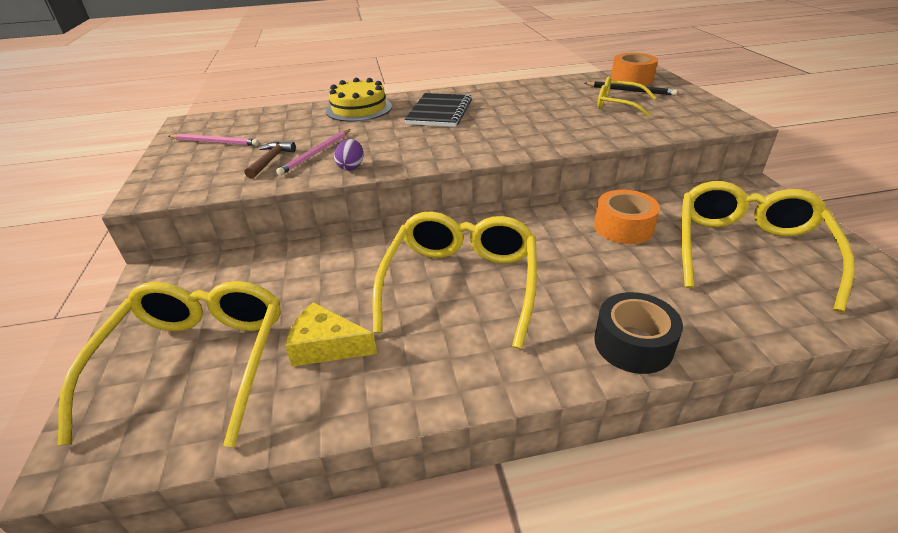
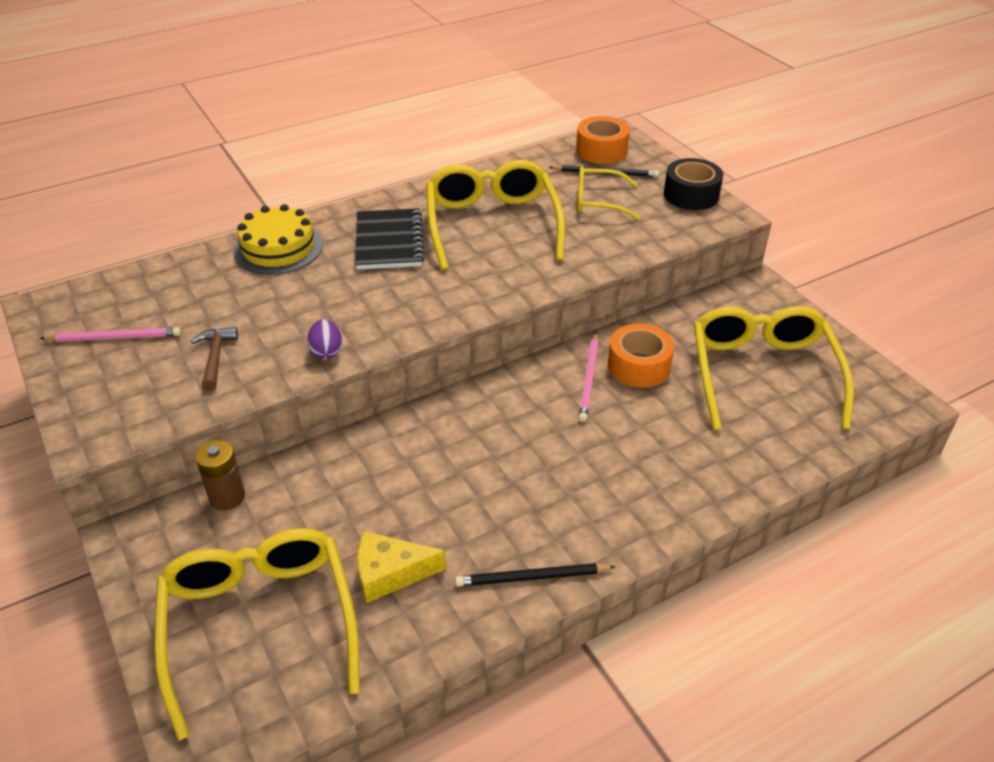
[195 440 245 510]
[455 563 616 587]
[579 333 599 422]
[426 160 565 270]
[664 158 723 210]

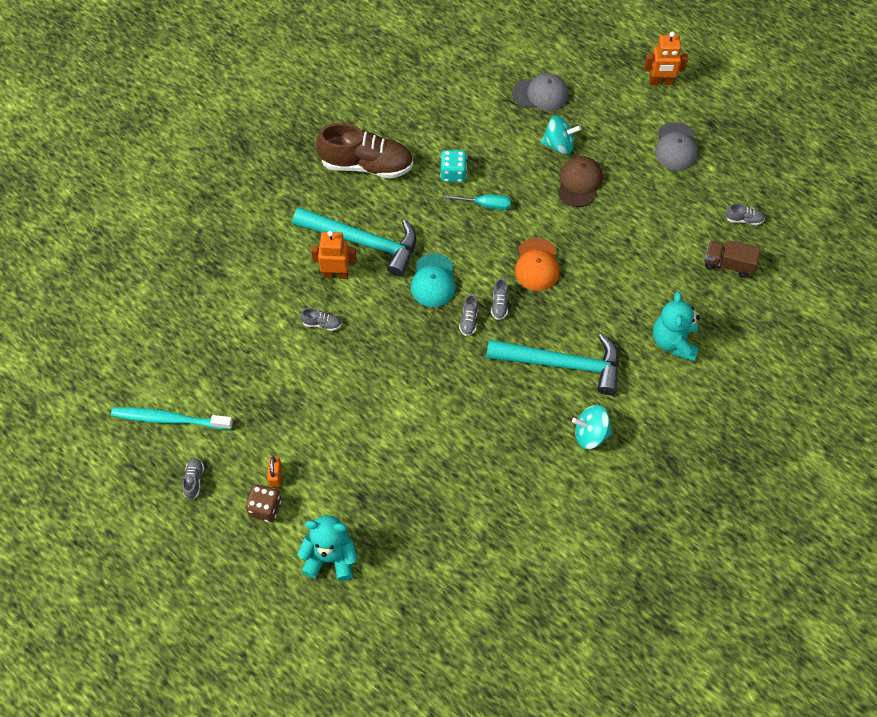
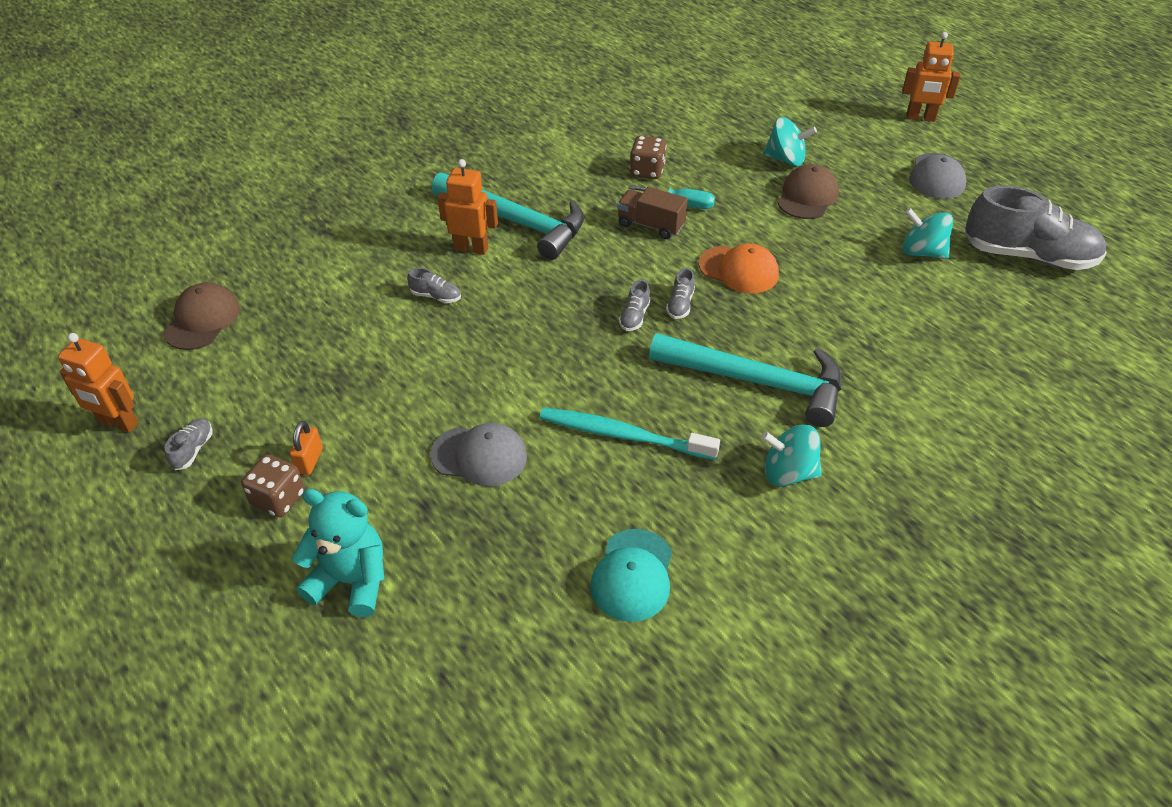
[316 123 413 179] (first image)
[653 292 700 361] (first image)
[58 333 138 433]
[163 282 240 350]
[902 208 953 259]
[539 408 720 460]
[591 529 672 622]
[430 423 527 486]
[617 187 688 239]
[630 136 667 179]
[699 243 779 294]
[965 186 1107 270]

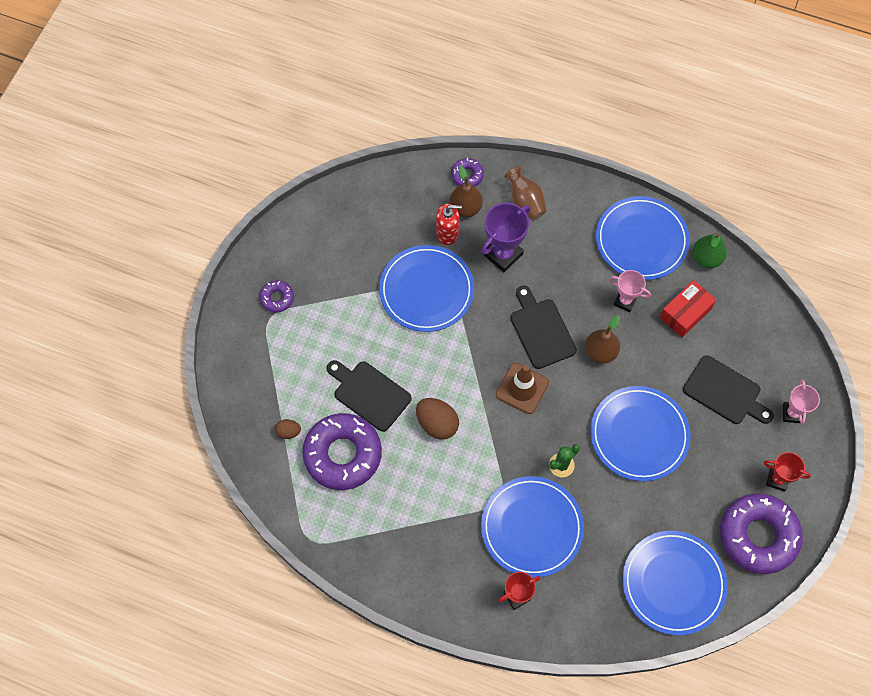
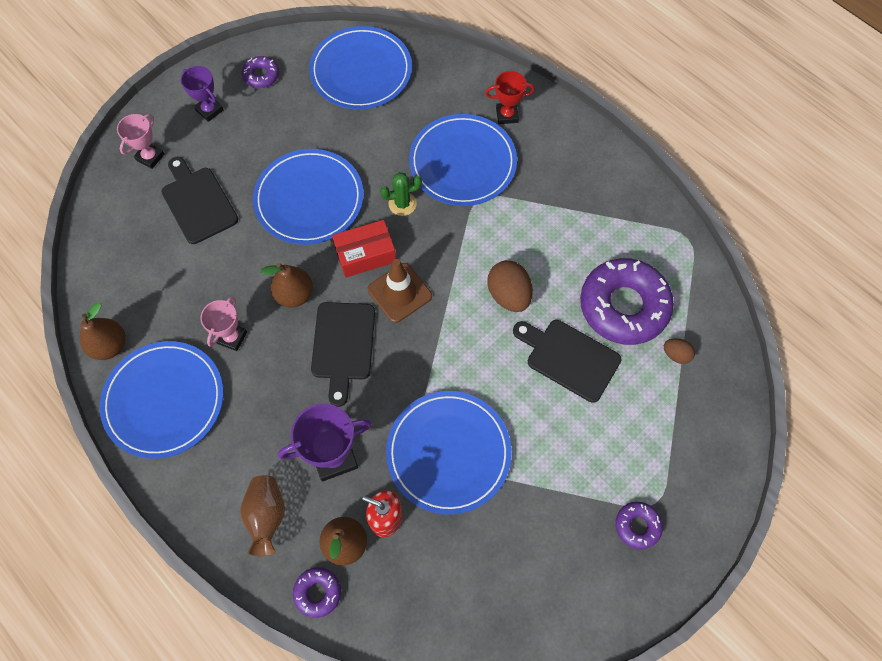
[332 220 396 278]
[80 302 125 360]
[181 66 223 122]
[513 320 622 403]
[200 296 247 351]
[242 56 279 88]

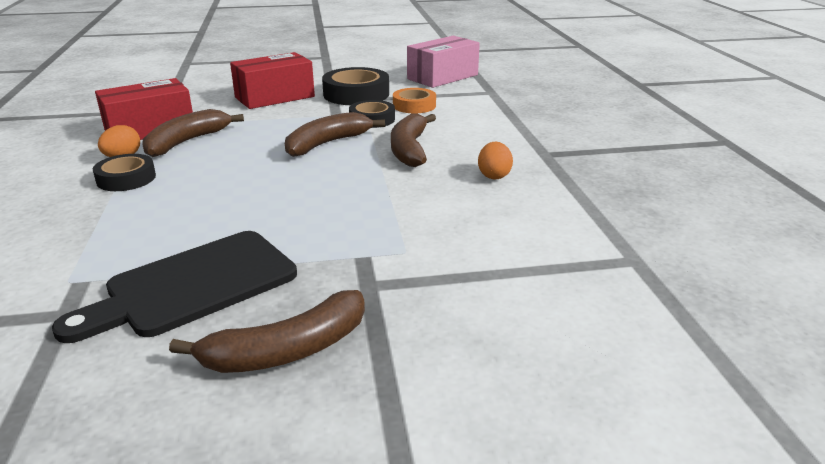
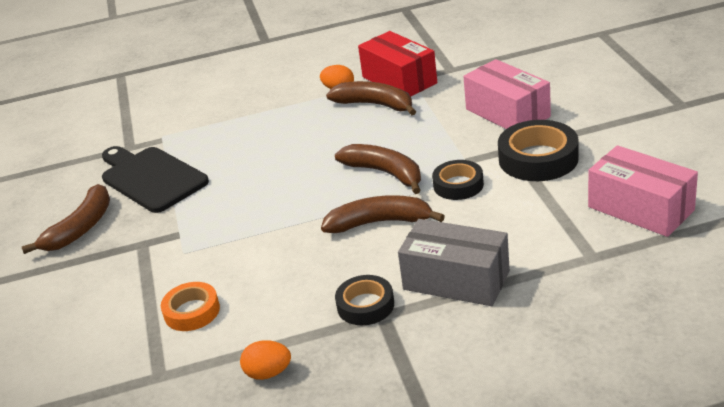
[398 219 510 306]
[335 275 394 325]
[161 282 220 331]
[240 340 291 380]
[463 59 551 129]
[21 184 110 254]

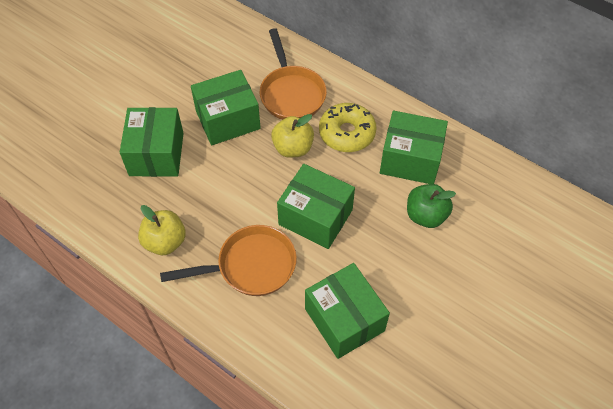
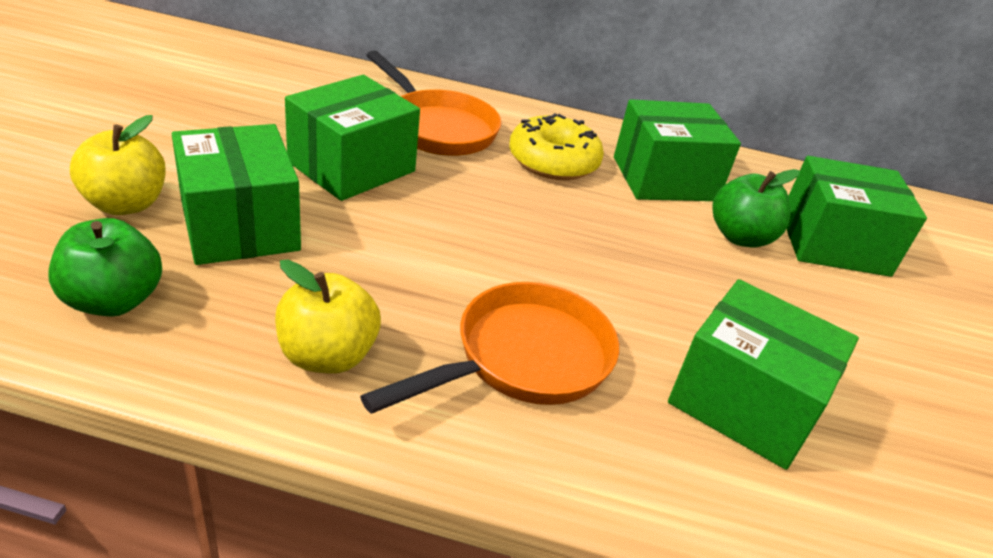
[48 218 162 317]
[70 115 166 215]
[787 156 927 277]

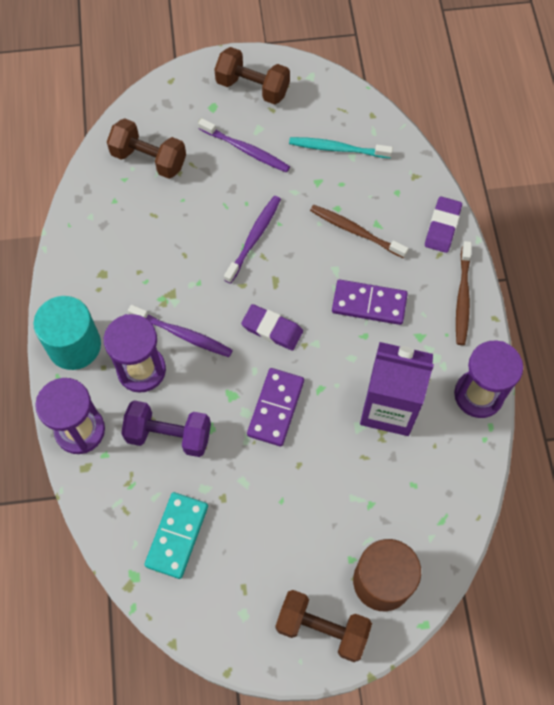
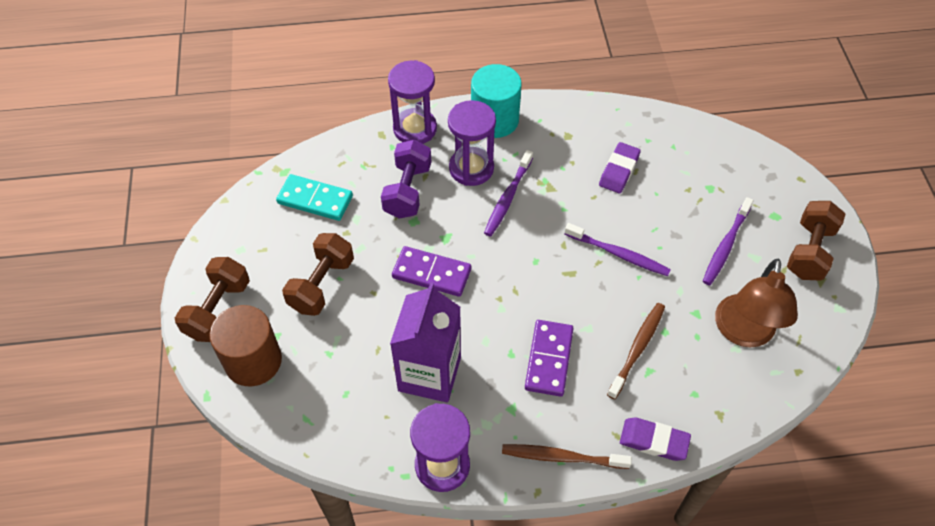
[282 233 354 316]
[599 142 641 193]
[715 259 798 347]

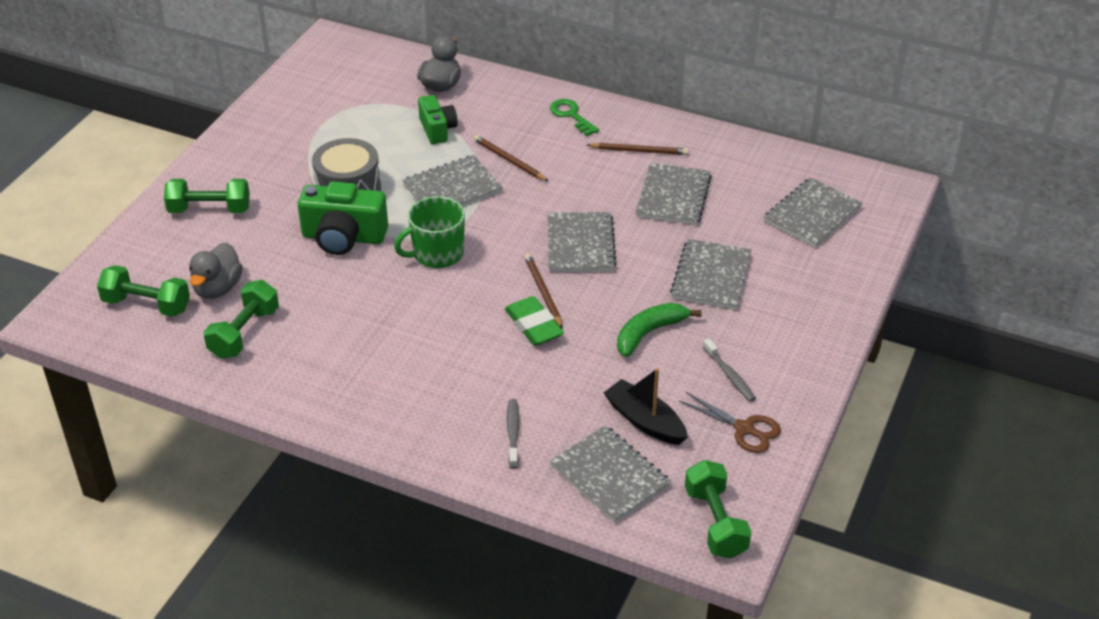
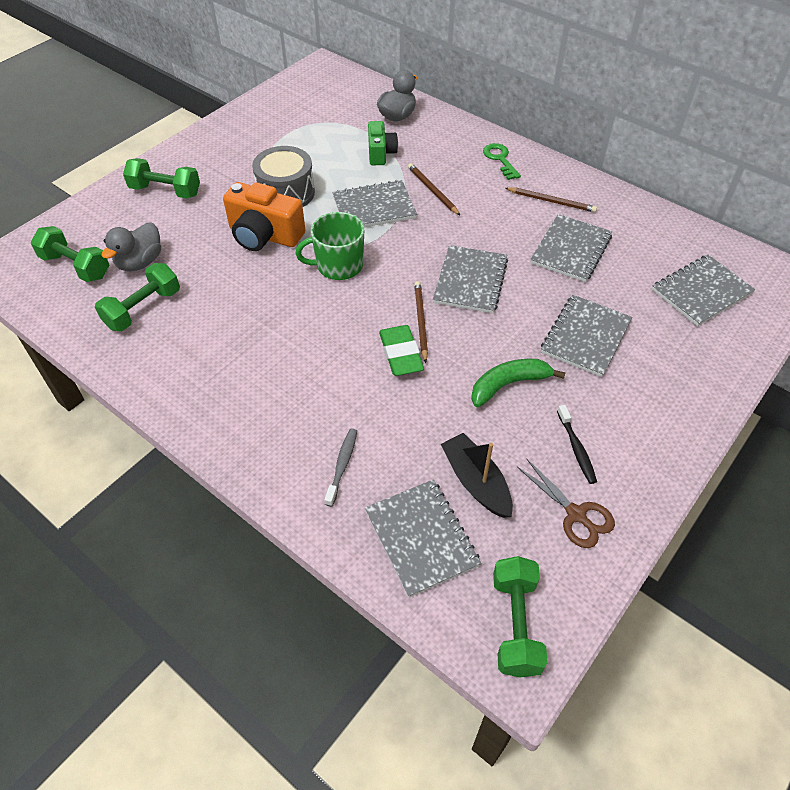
[223 182 305 251]
[557 405 597 484]

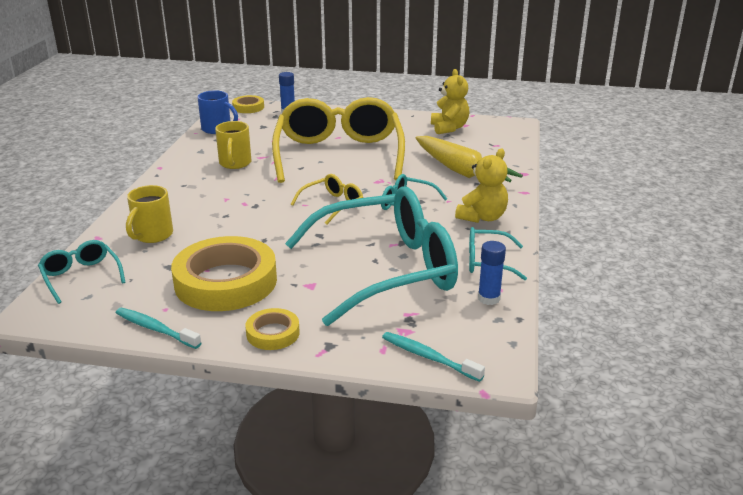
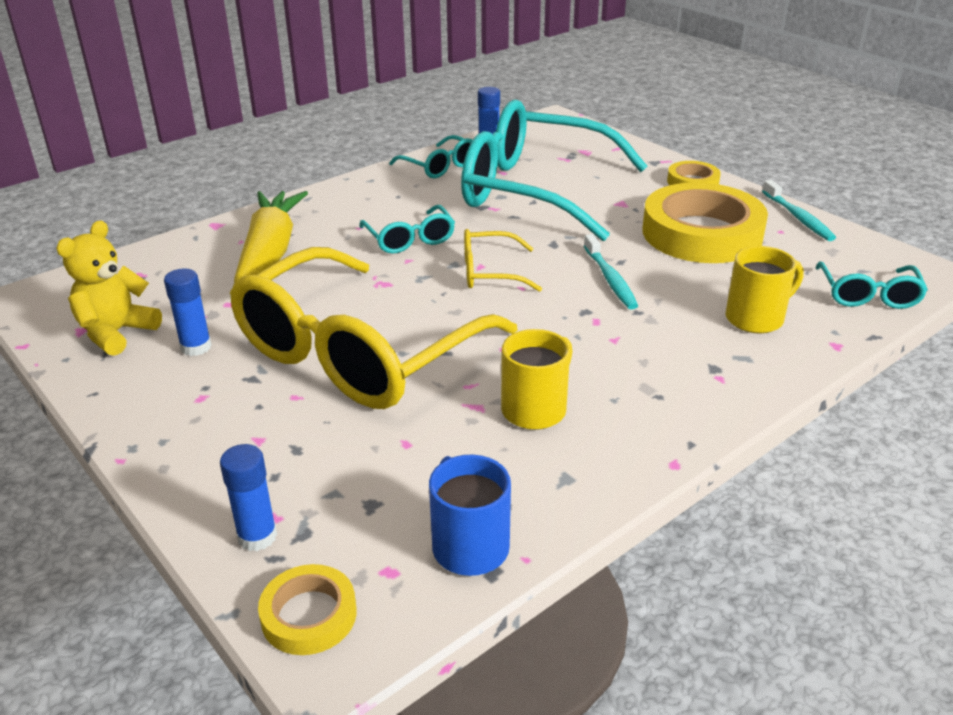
[455 149 508 223] (first image)
[164 269 212 356]
[584 234 638 309]

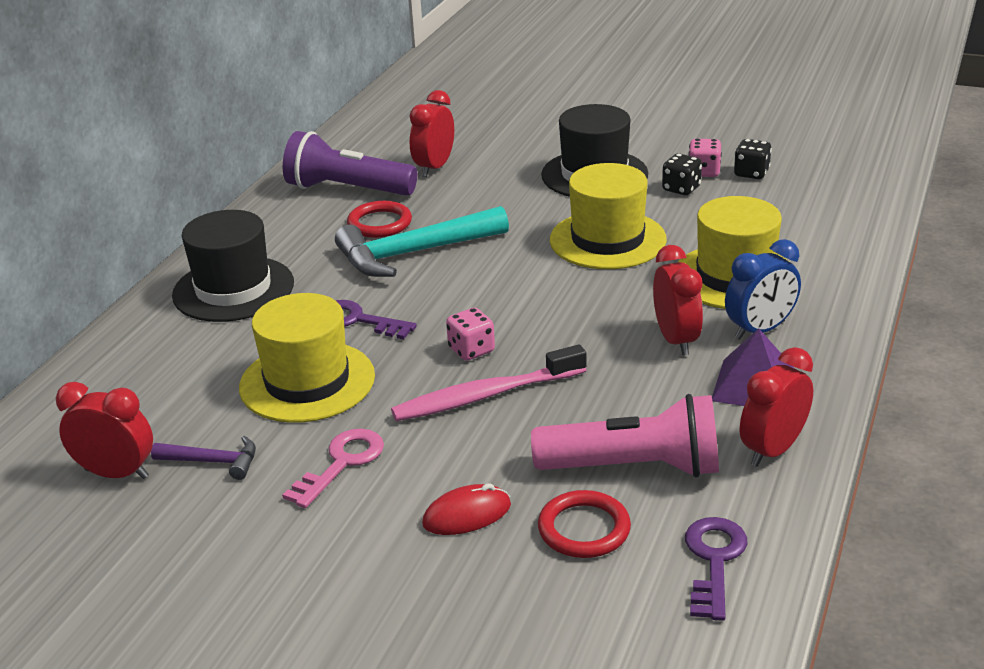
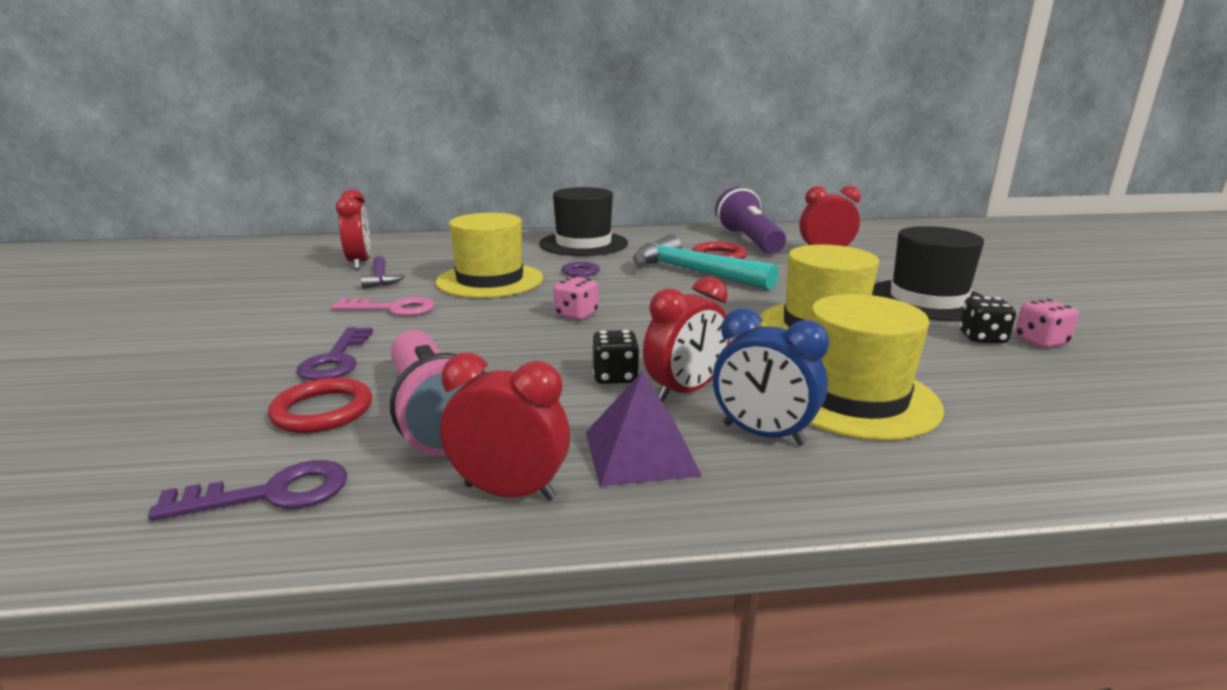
[391 344 587 421] (first image)
[592 330 640 384]
[297 327 373 380]

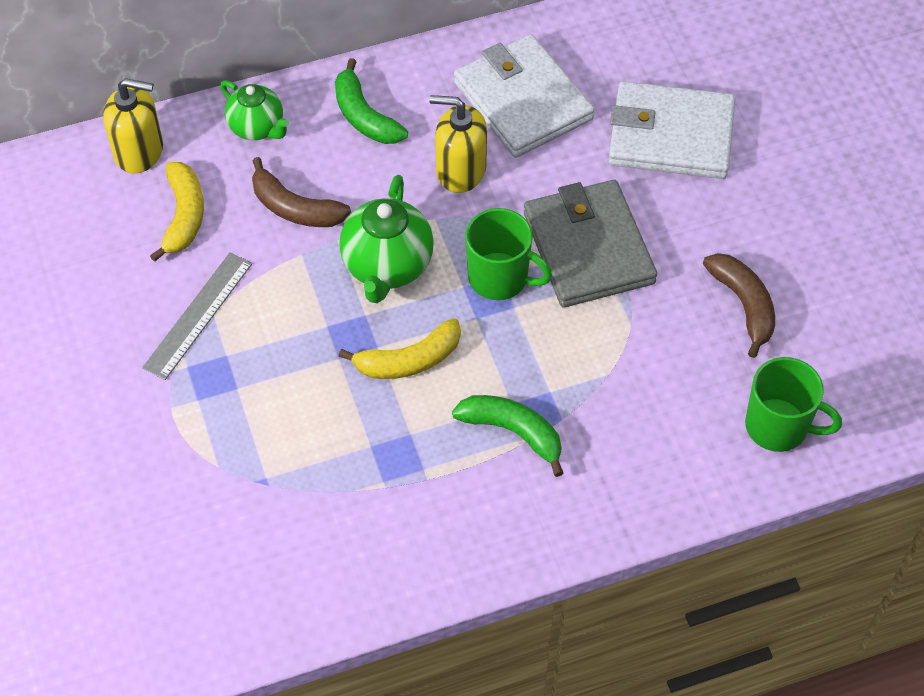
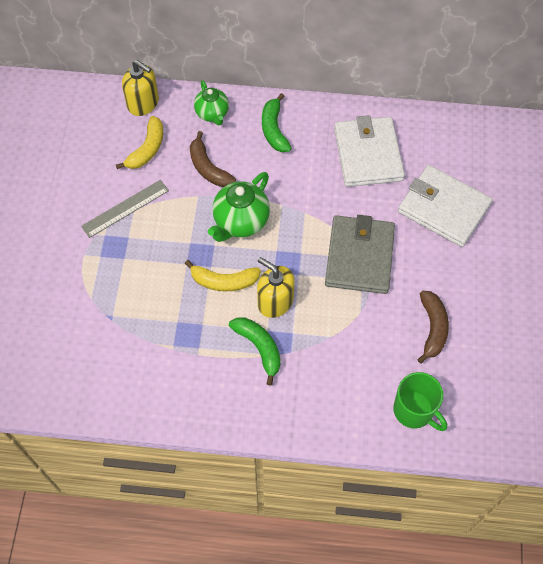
[465 208 552 300] (first image)
[257 257 295 318]

